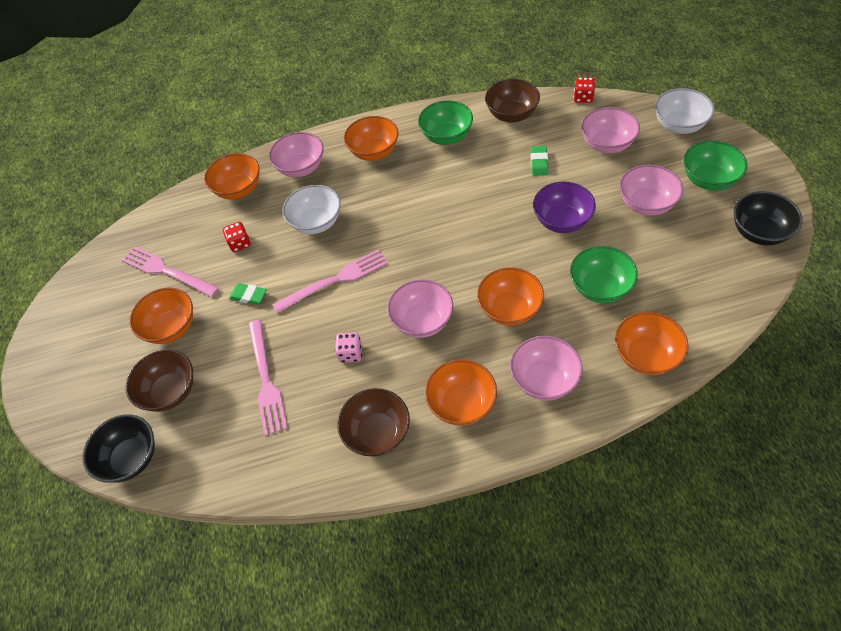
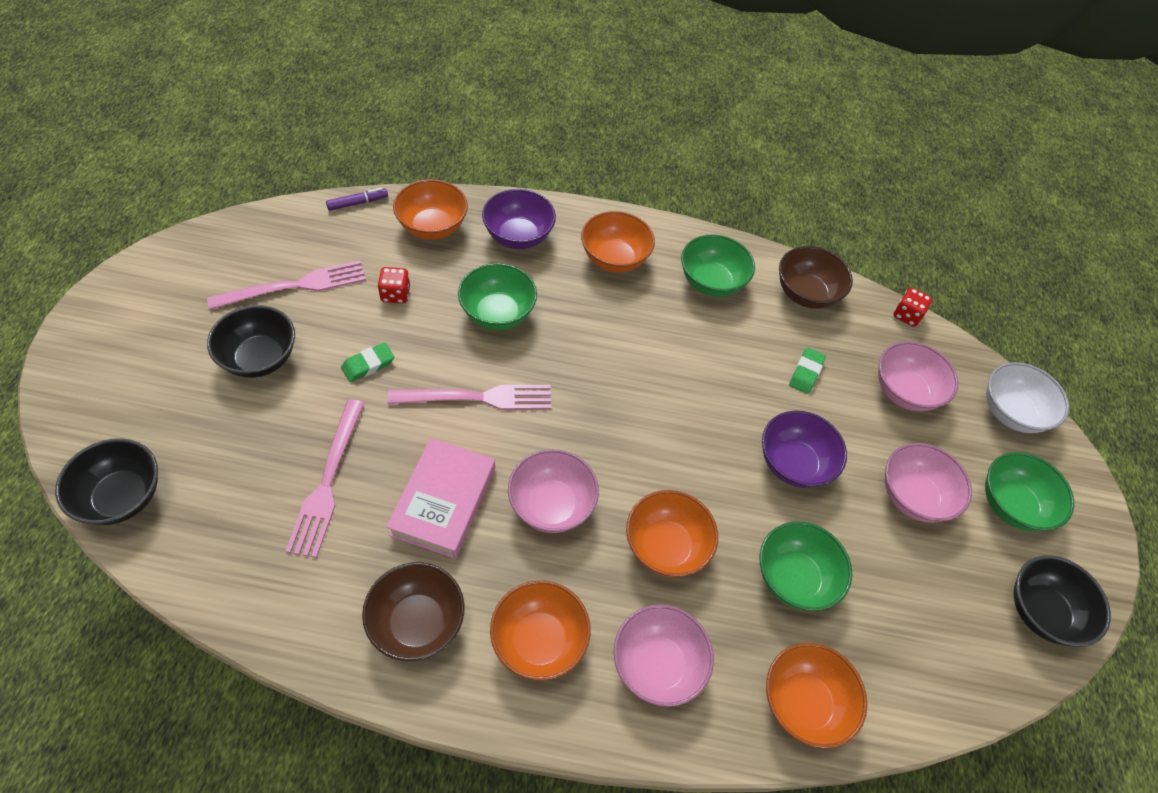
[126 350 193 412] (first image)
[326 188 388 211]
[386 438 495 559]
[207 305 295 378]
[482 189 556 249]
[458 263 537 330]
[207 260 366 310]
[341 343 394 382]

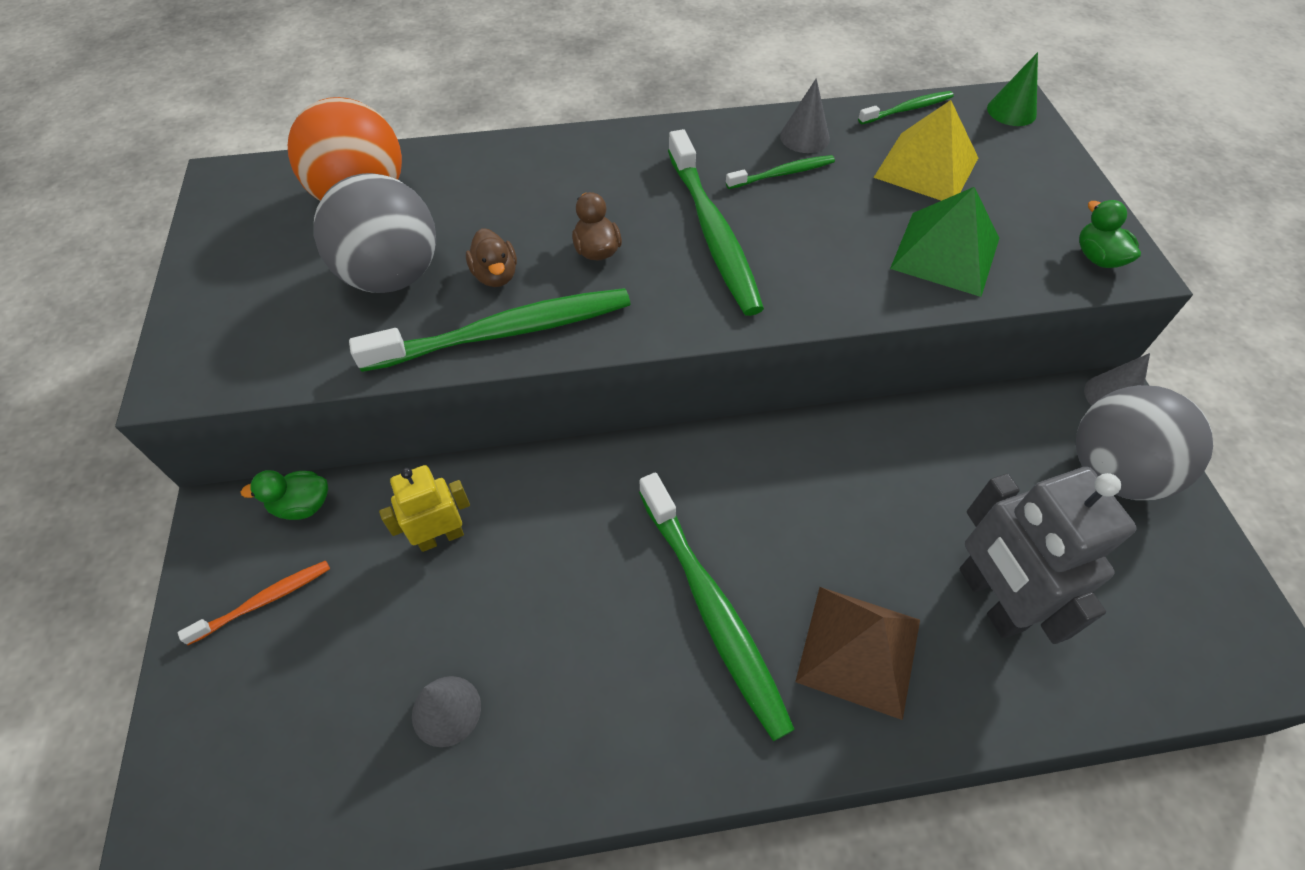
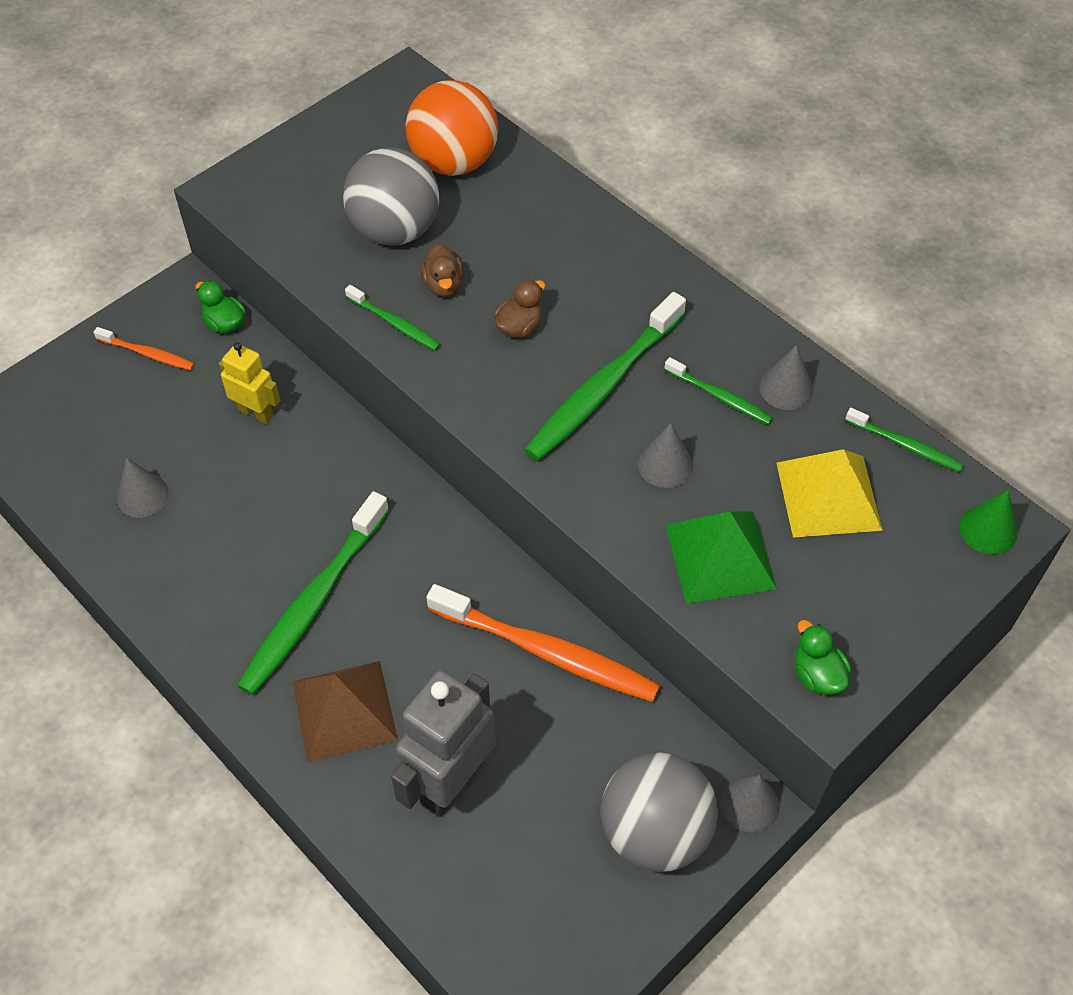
[426 584 660 702]
[638 423 693 488]
[420 243 464 297]
[795 620 852 695]
[345 285 441 351]

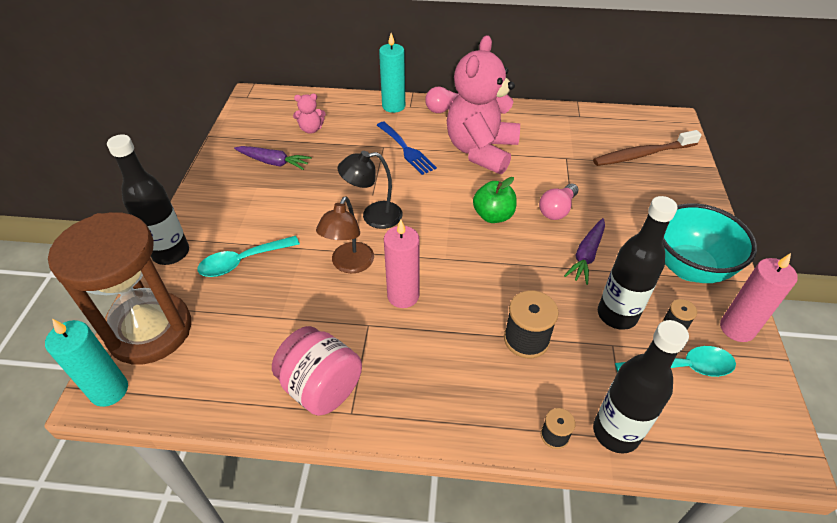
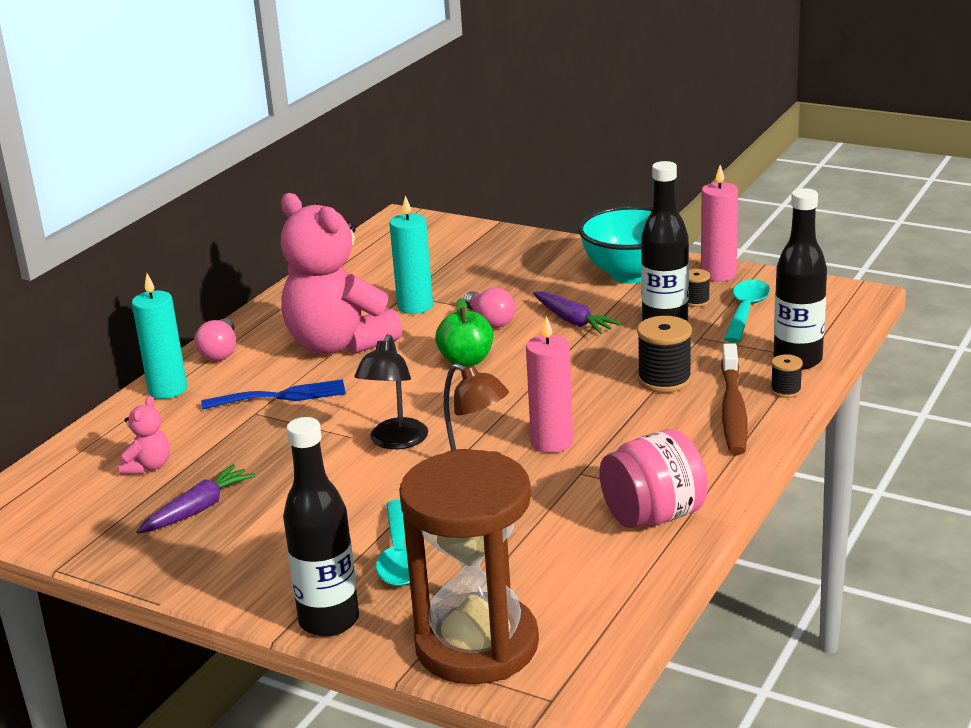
[389 195 433 314]
[721 343 748 455]

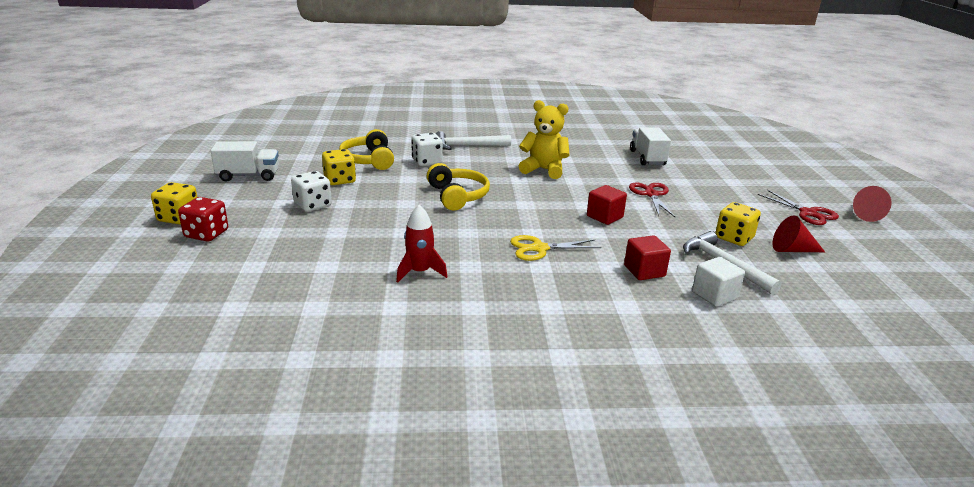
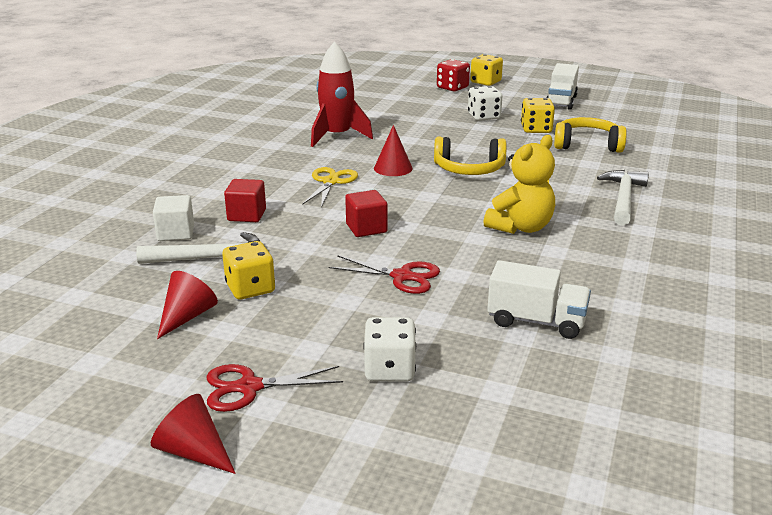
[374 125 413 176]
[363 317 416 381]
[311 41 373 147]

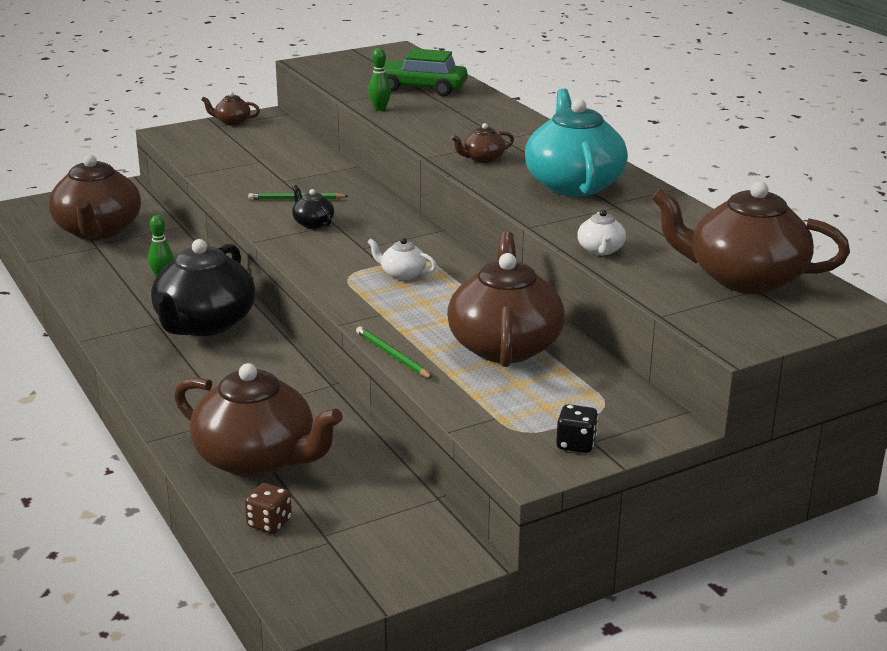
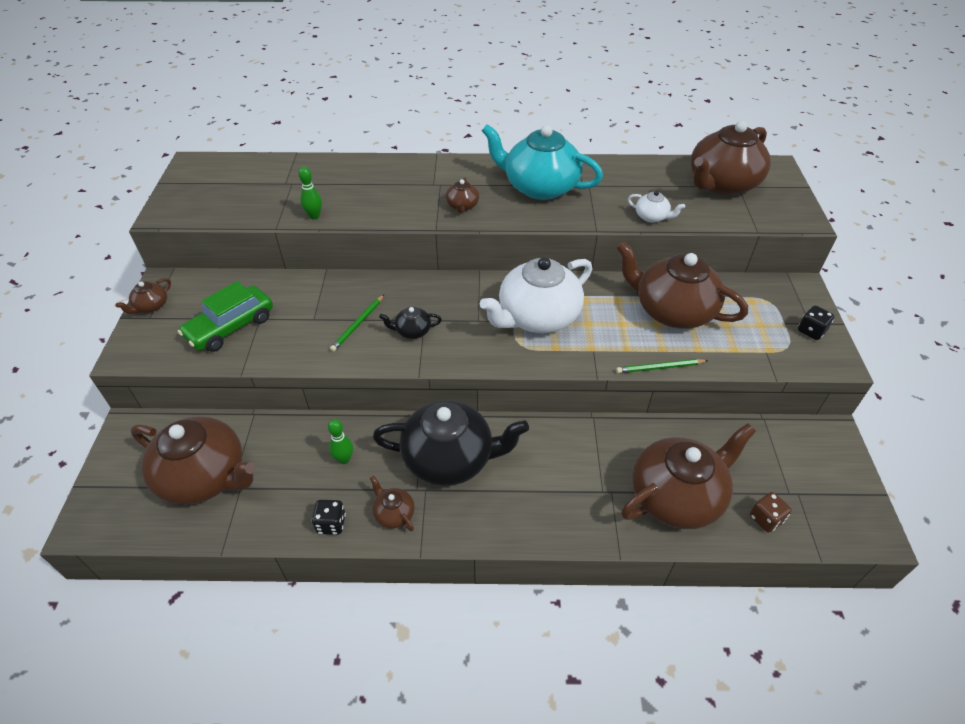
[312 500 346 535]
[370 475 415 531]
[178 281 273 352]
[373 400 529 486]
[480 257 592 333]

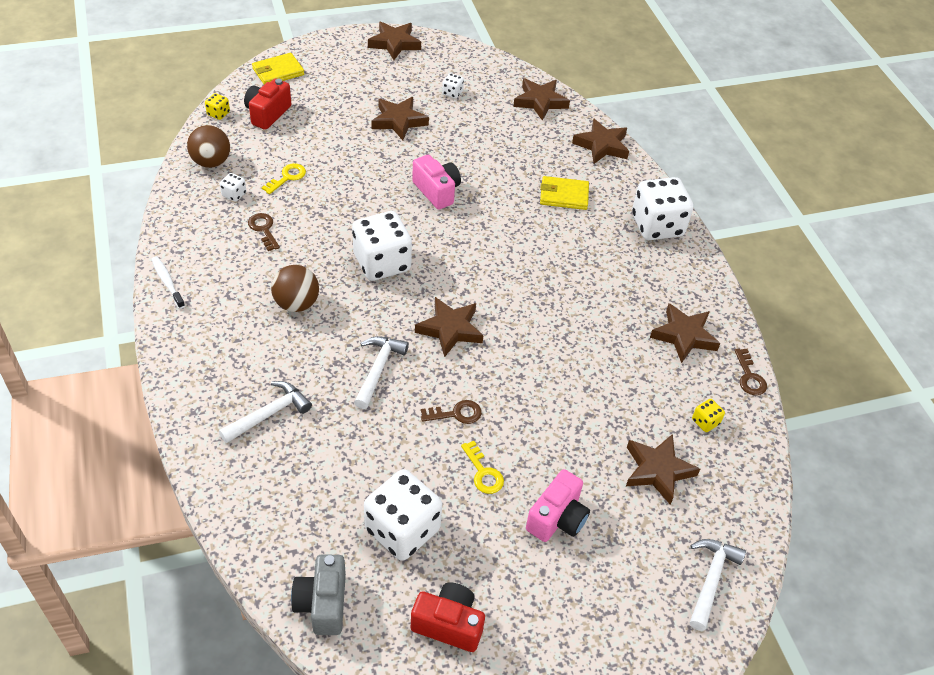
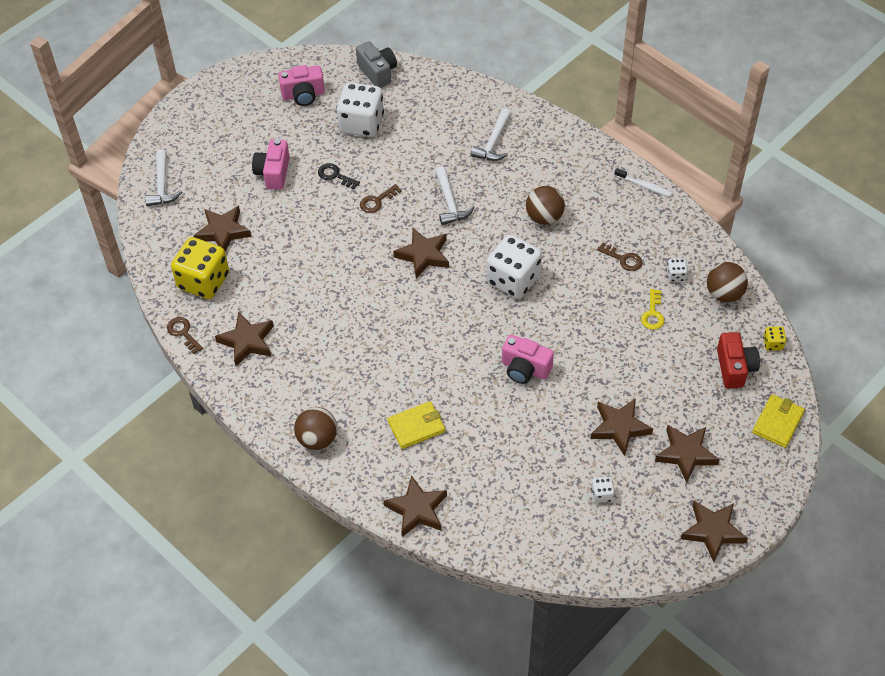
[655 425 720 483]
[294 407 337 450]
[278 65 325 106]
[318 163 360 189]
[171 237 229 299]

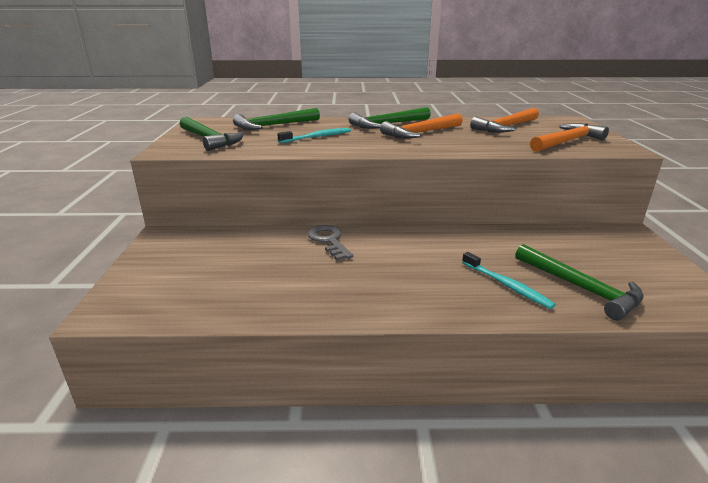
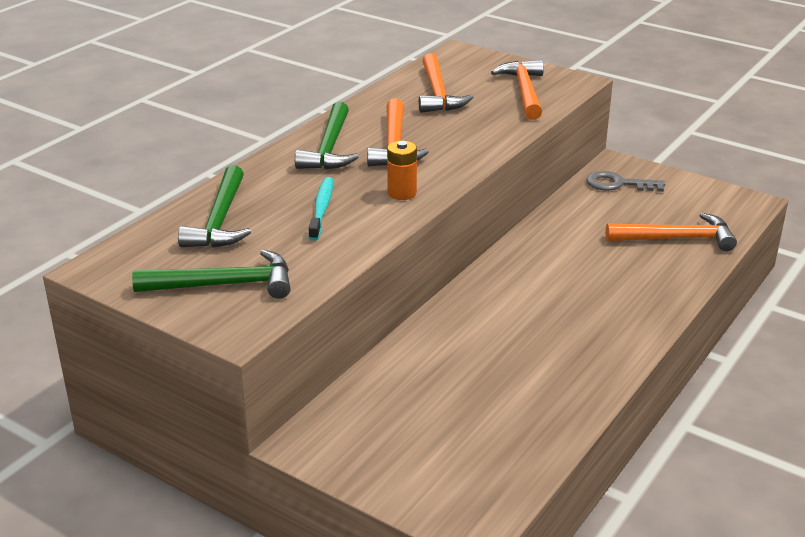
[462 252 556 309] (first image)
[387 141 417 200]
[586 171 665 192]
[606 213 737 251]

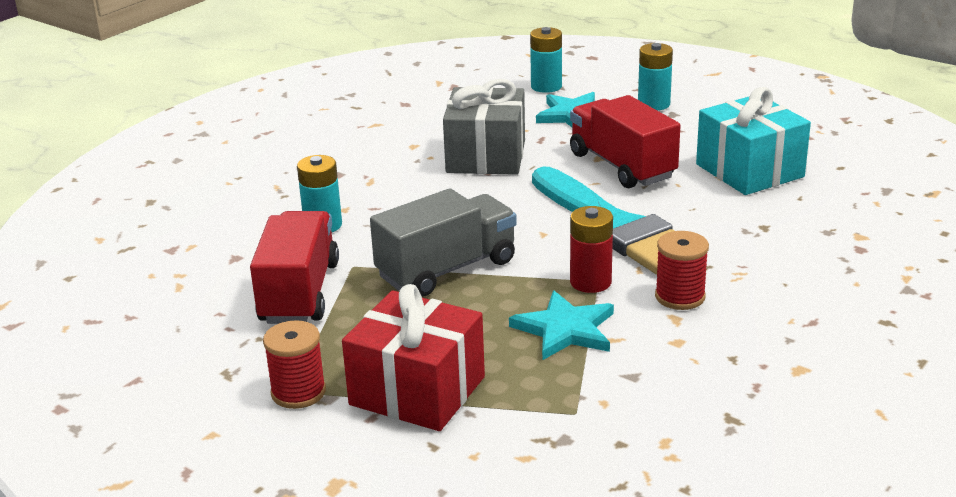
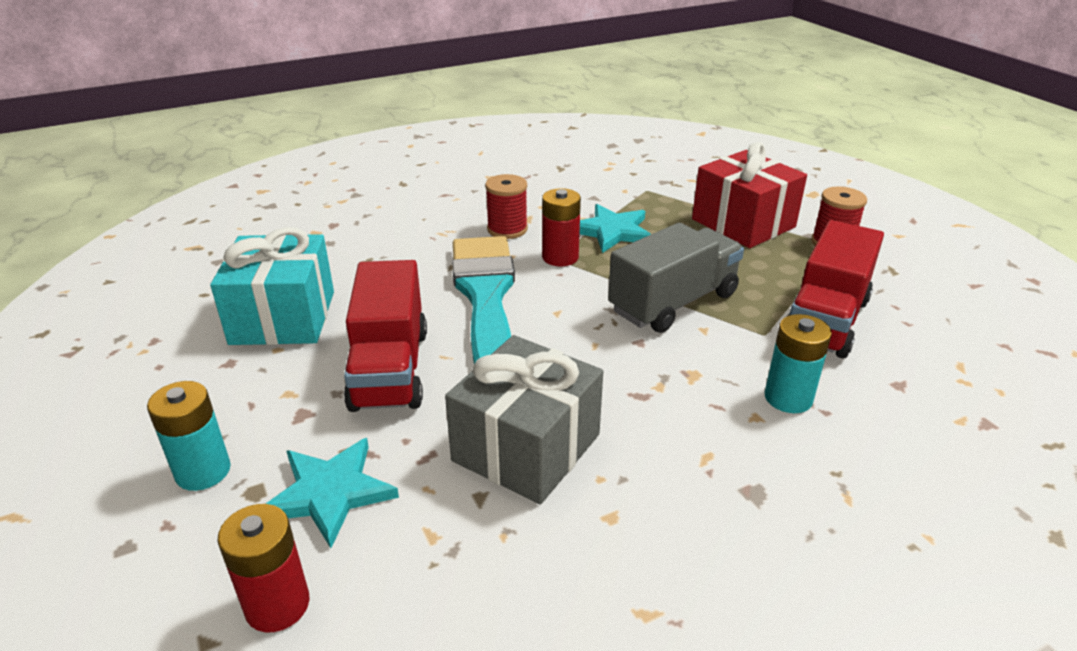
[217 504 310 632]
[608 223 744 333]

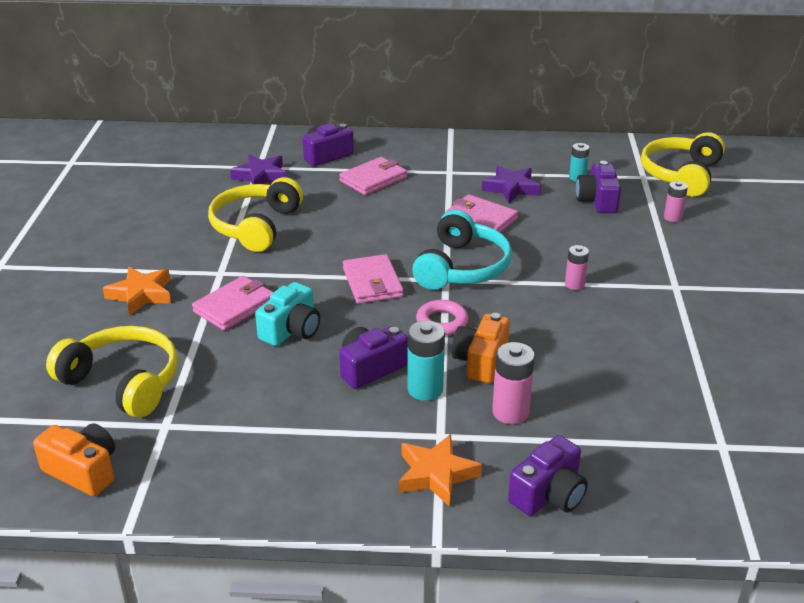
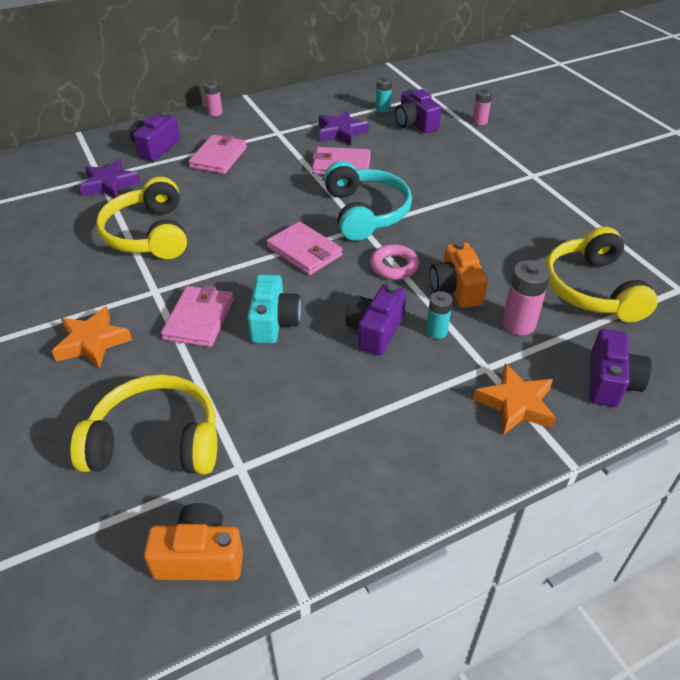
[203 80 222 116]
[545 227 658 322]
[426 291 453 339]

